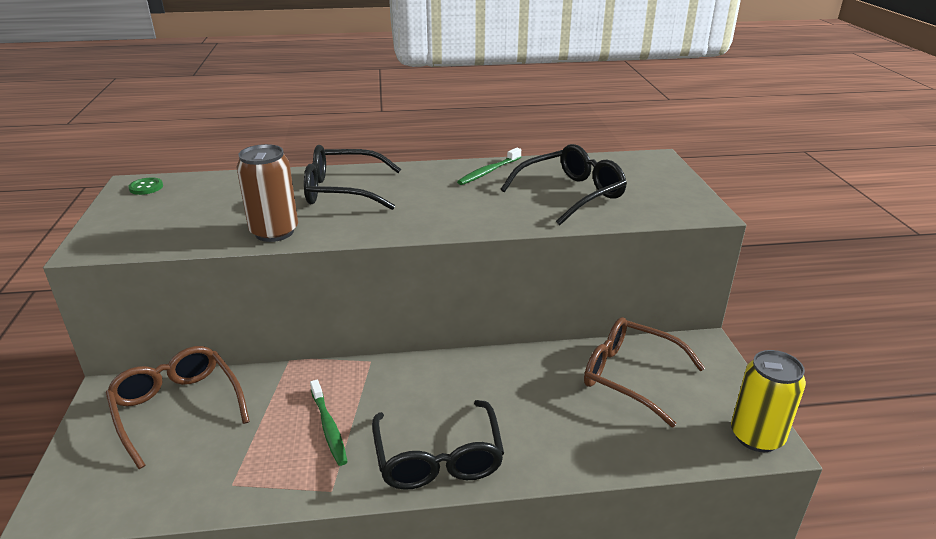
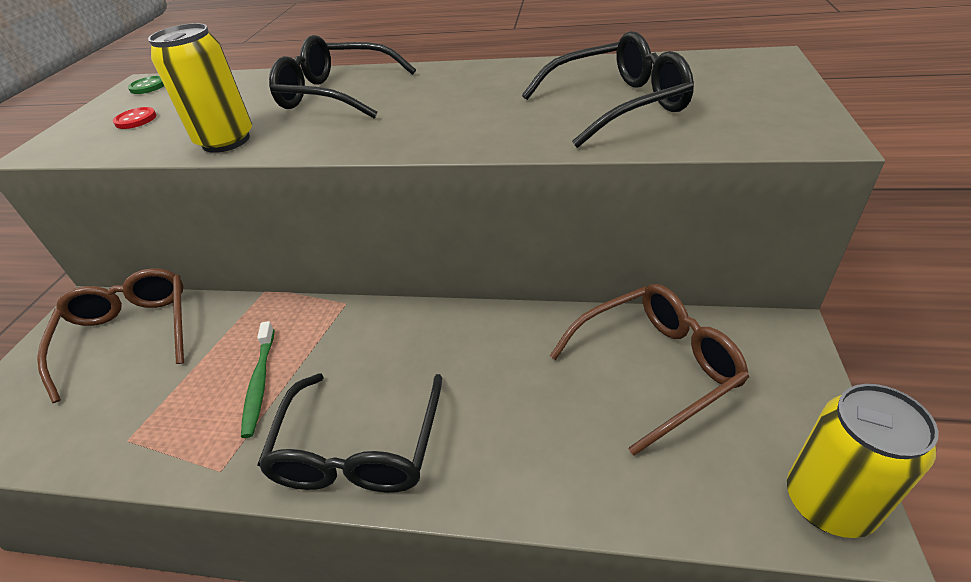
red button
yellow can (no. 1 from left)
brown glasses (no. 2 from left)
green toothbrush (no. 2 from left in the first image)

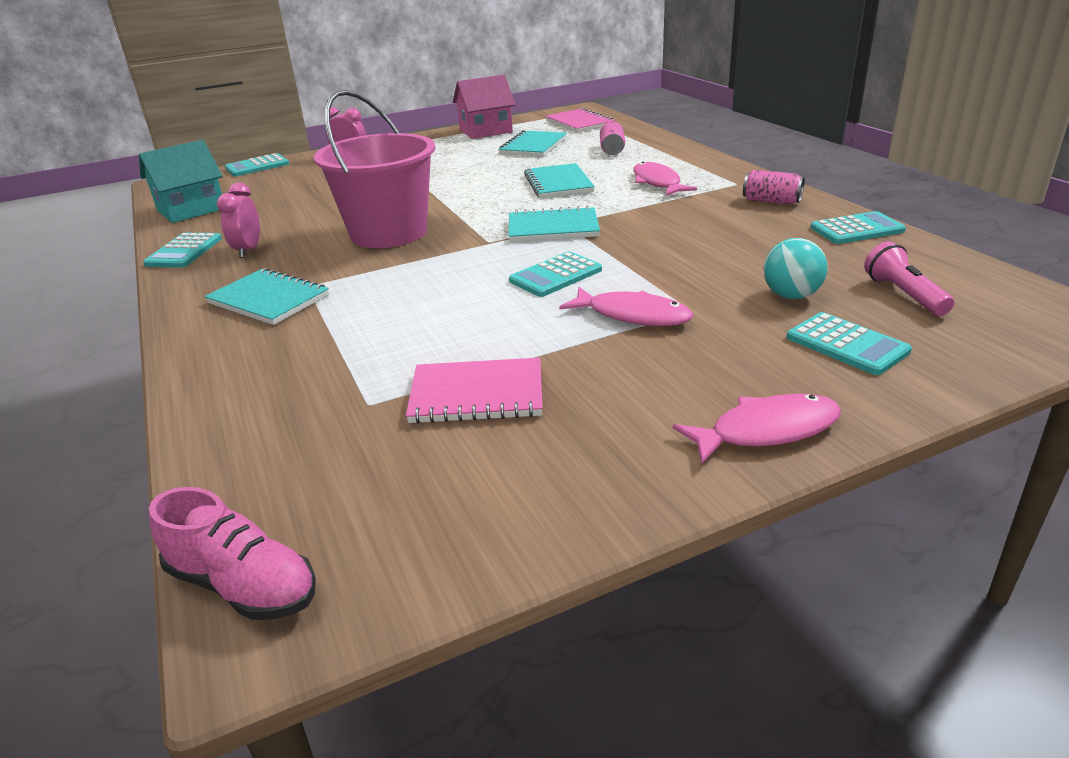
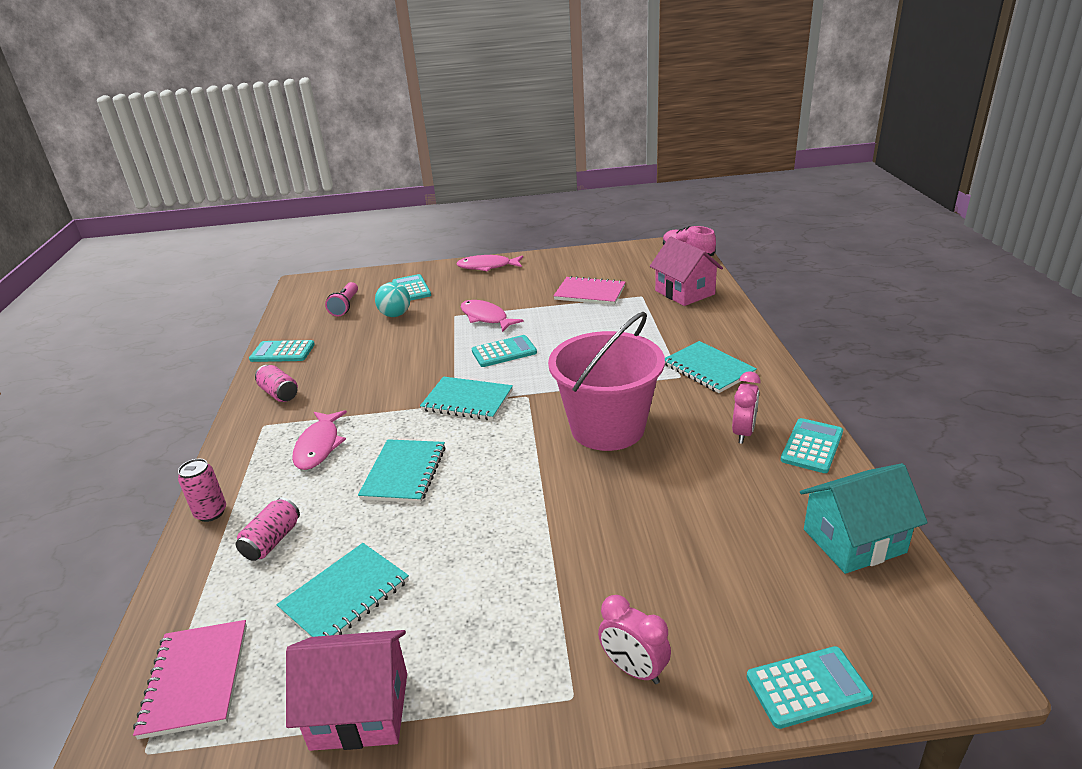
pink can (no. 1 from left)
pink house (no. 2 from left)

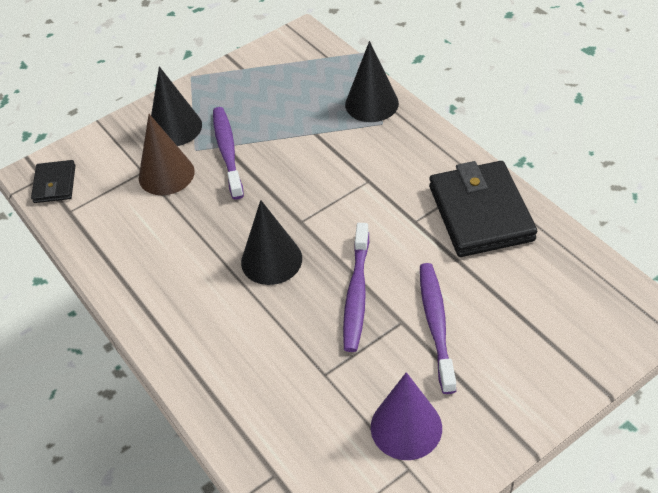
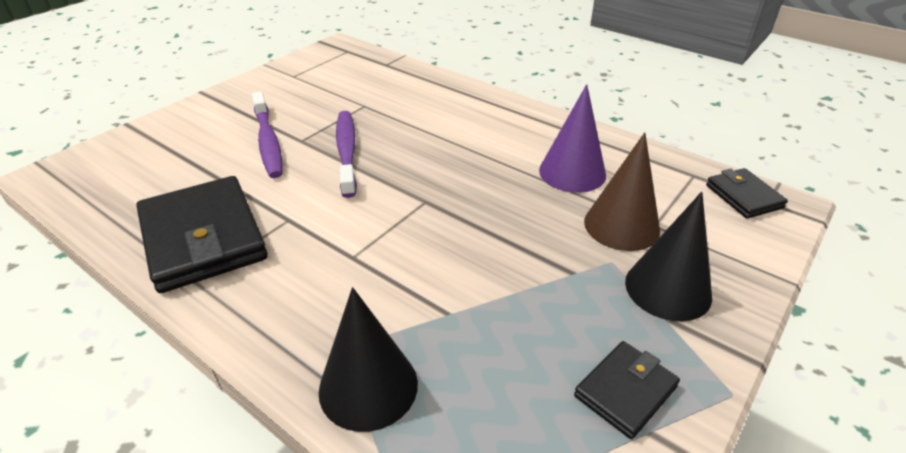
purple cone
black wallet (no. 2 from left)
purple toothbrush (no. 1 from left in the first image)
black cone (no. 2 from left in the first image)

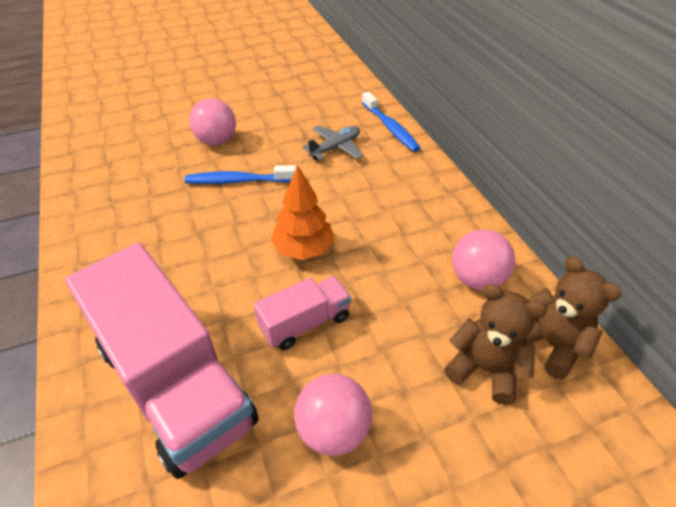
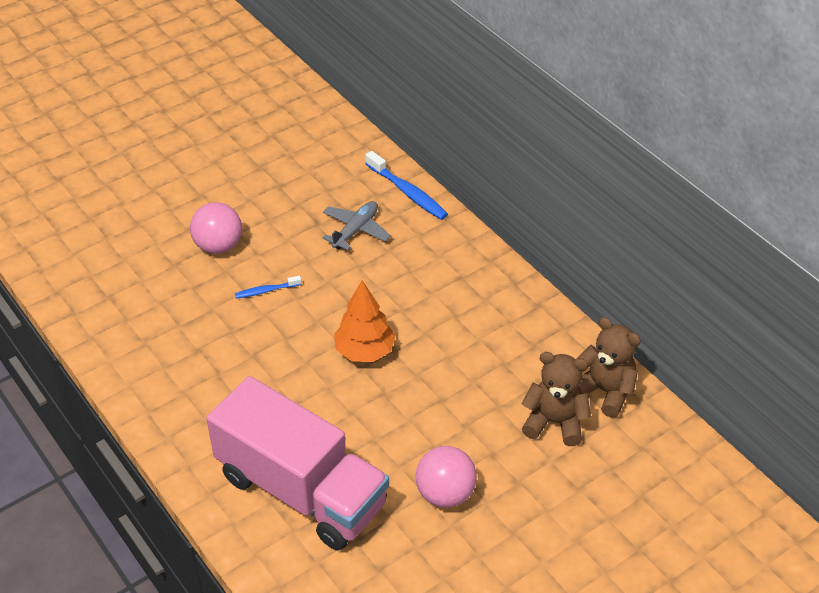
blue toothbrush (no. 1 from left)
pink truck (no. 2 from left in the first image)
pink ball (no. 3 from left in the first image)

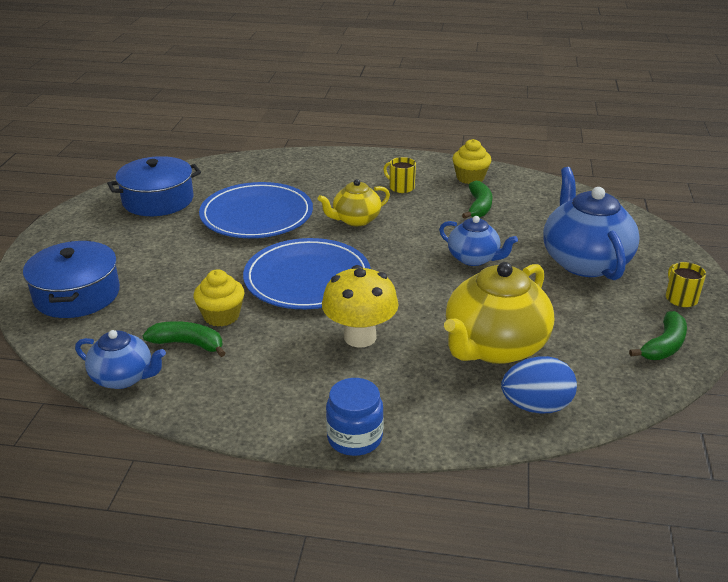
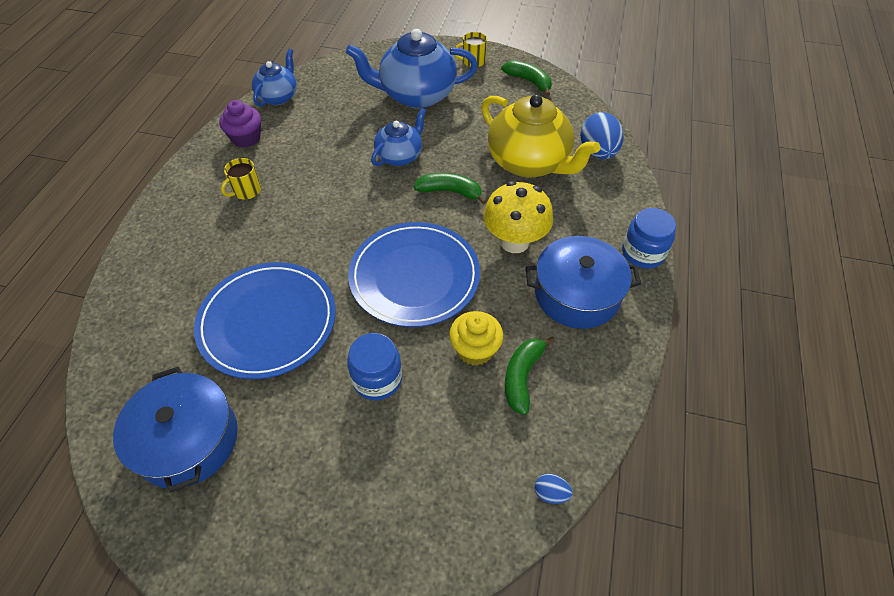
purple cupcake
blue teapot (no. 1 from left)
blue jar (no. 1 from left)
green banana (no. 1 from left)
blue pot (no. 2 from left)
blue egg (no. 1 from left)
yellow teapot (no. 1 from left in the first image)

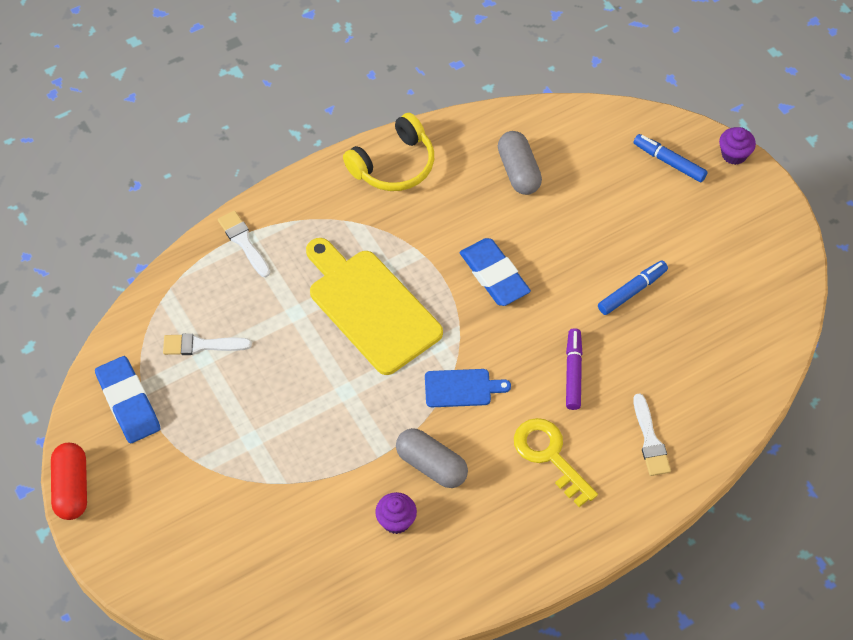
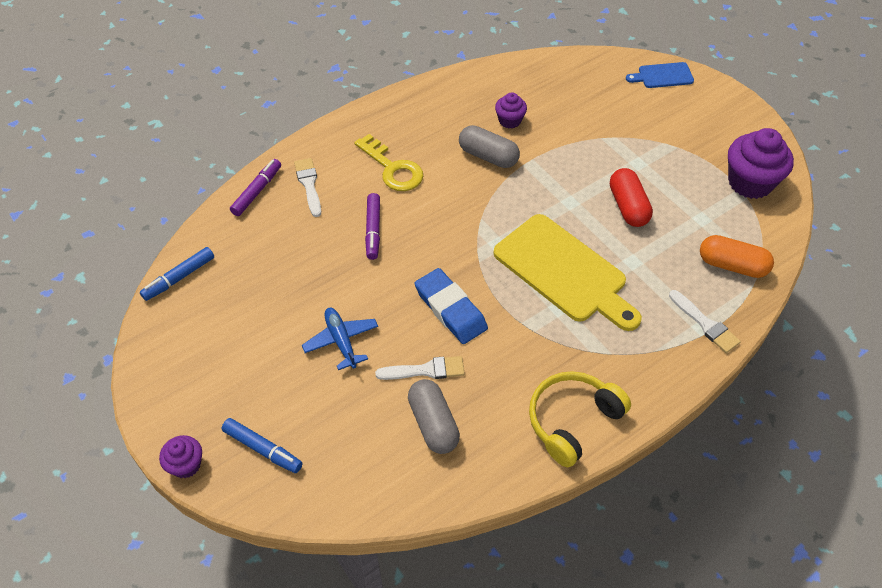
blue marker (no. 1 from left)
purple marker (no. 1 from left)
blue plane
white brush (no. 2 from left)
red capsule
blue cutting board
orange capsule
purple cupcake (no. 3 from left)

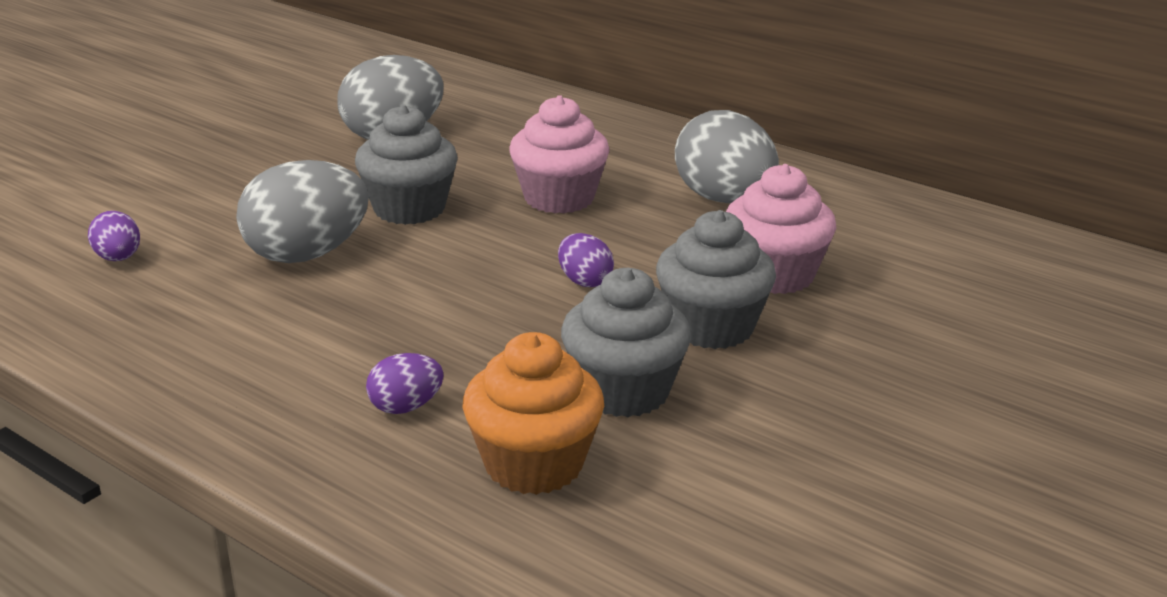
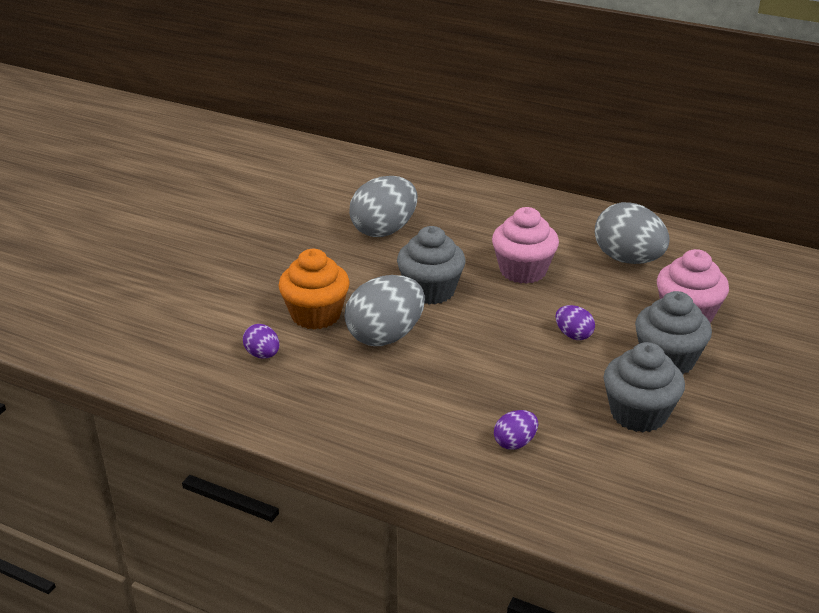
orange cupcake

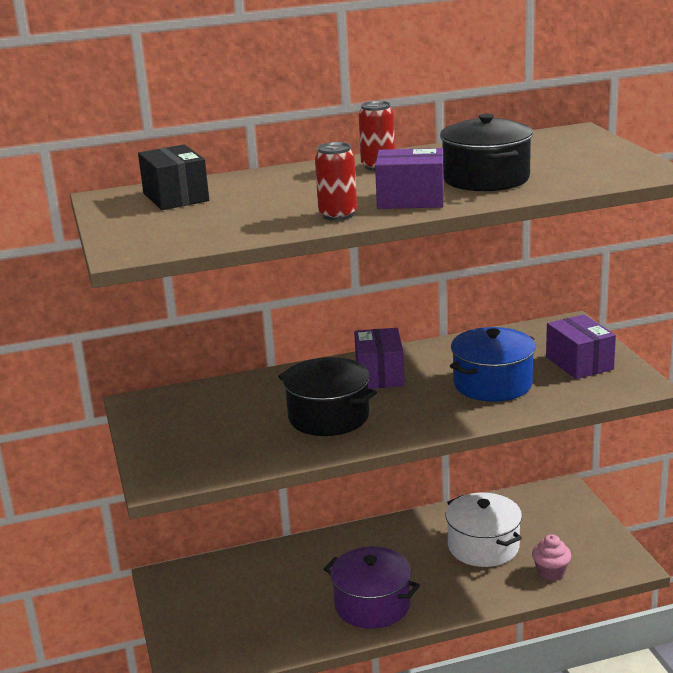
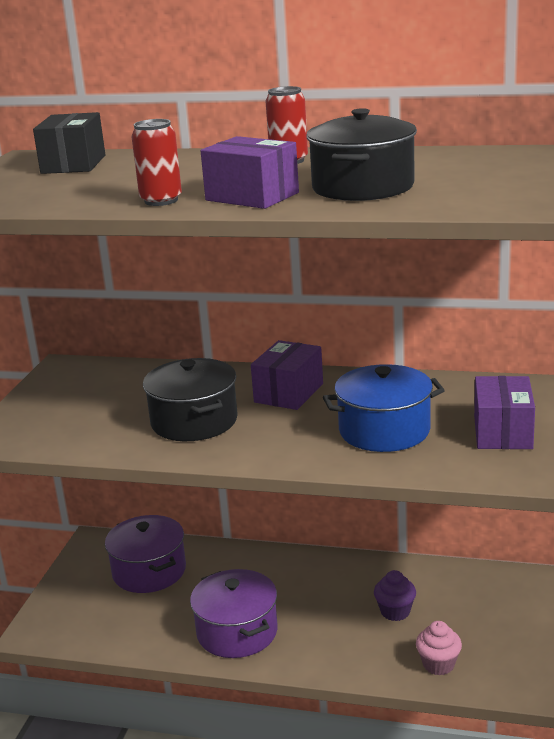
purple pot (no. 1 from left)
purple cupcake

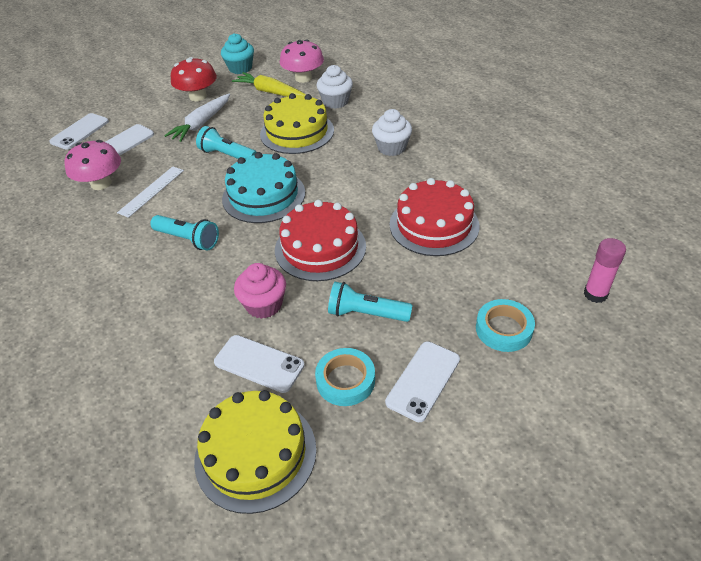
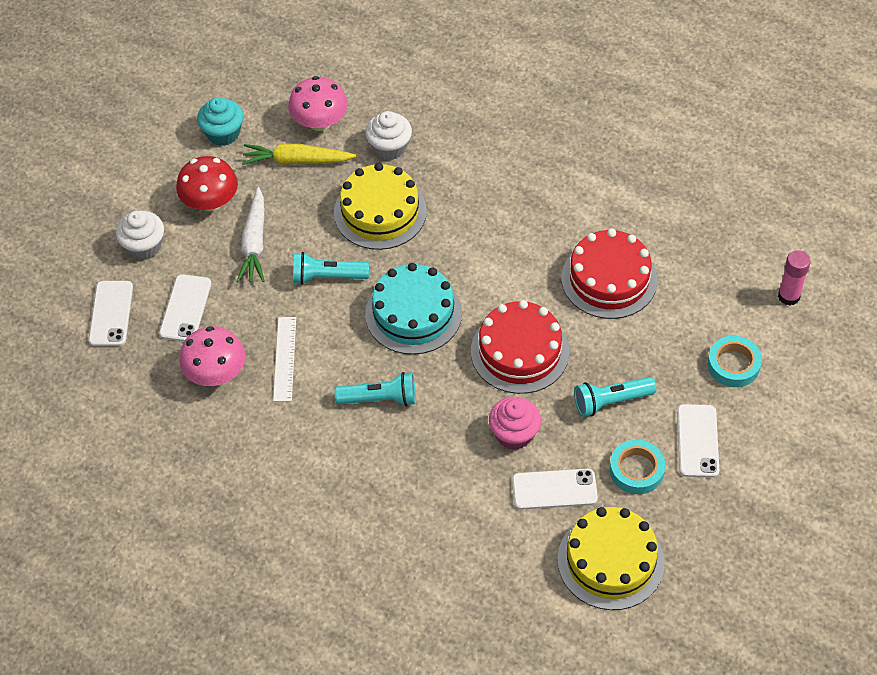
white cupcake (no. 1 from left)

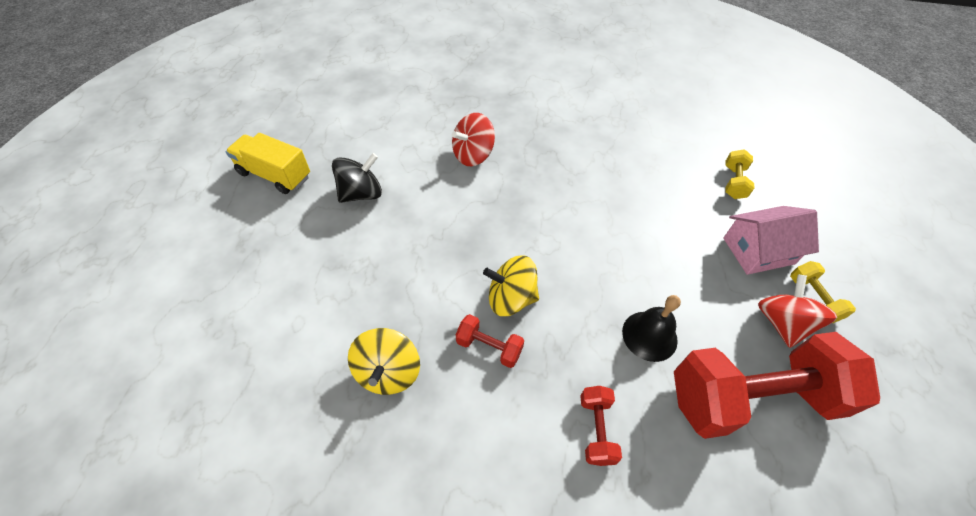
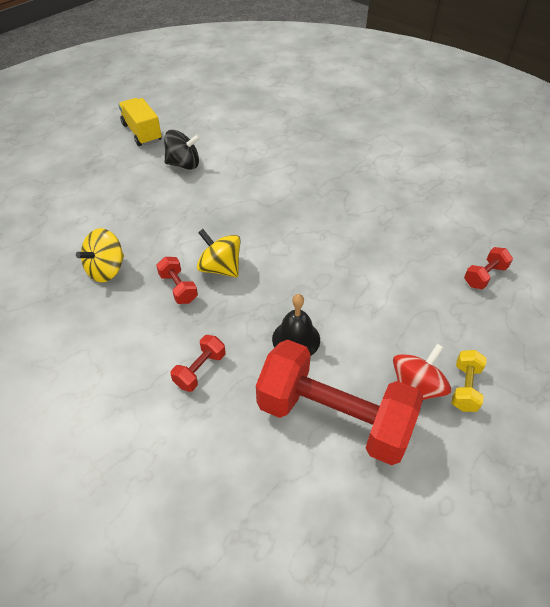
red dumbbell (no. 4 from left)
red spinning top (no. 1 from left in the first image)
pink house

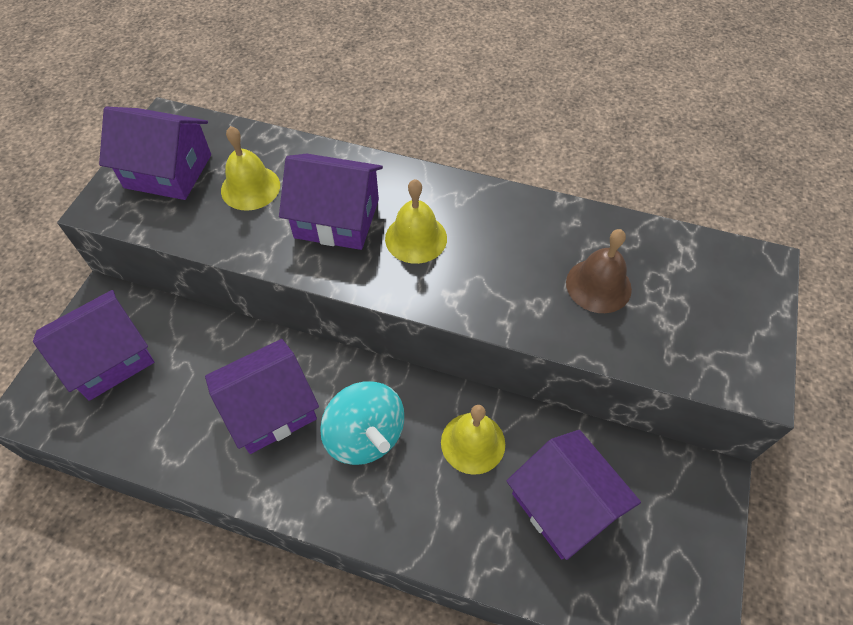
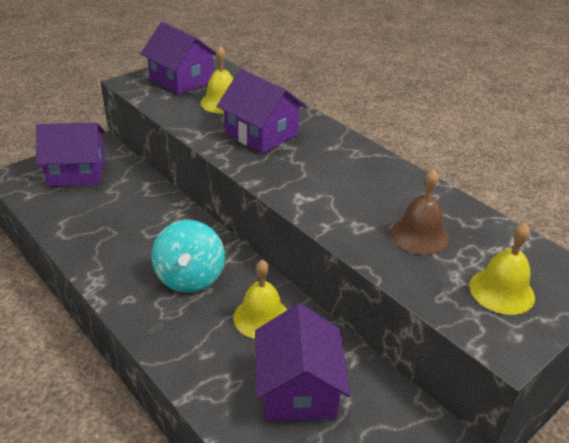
yellow bell (no. 3 from left)
purple house (no. 3 from left in the first image)

